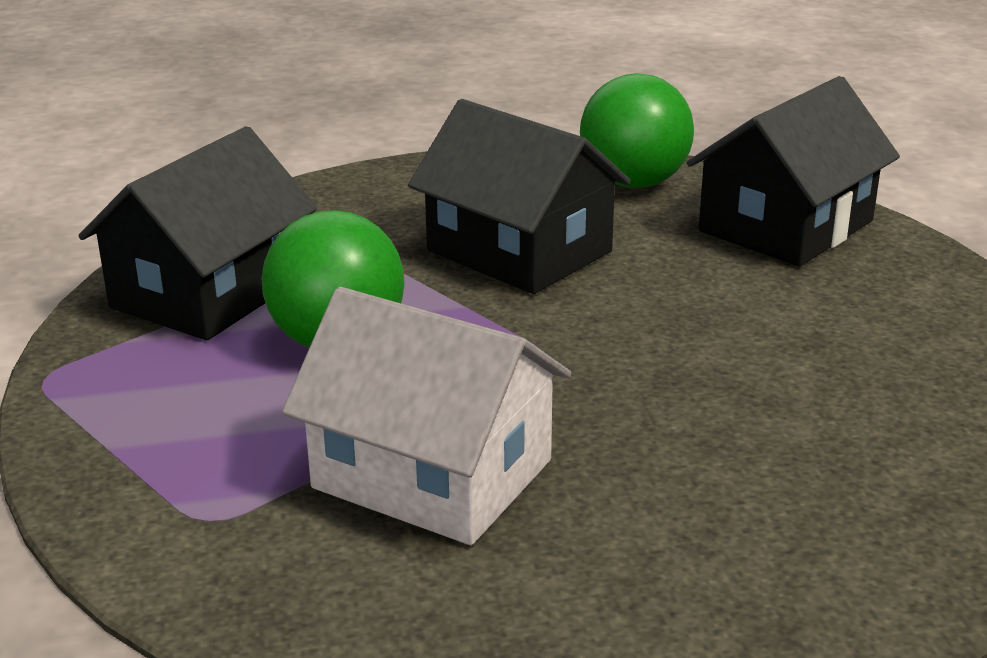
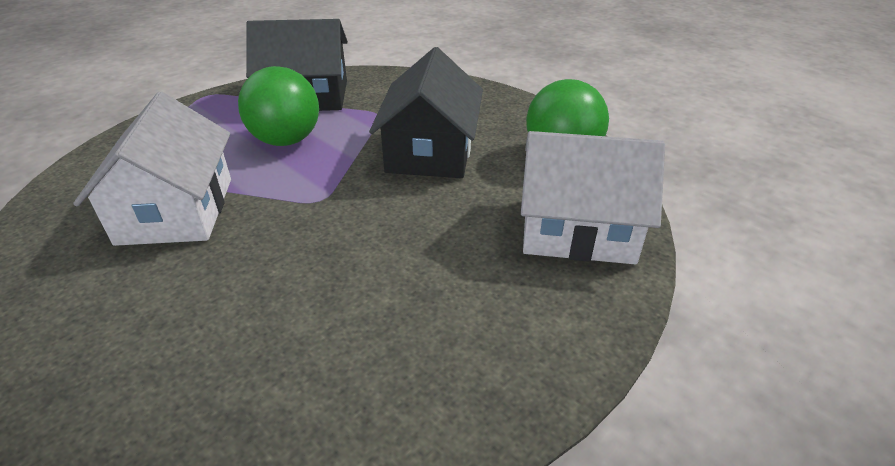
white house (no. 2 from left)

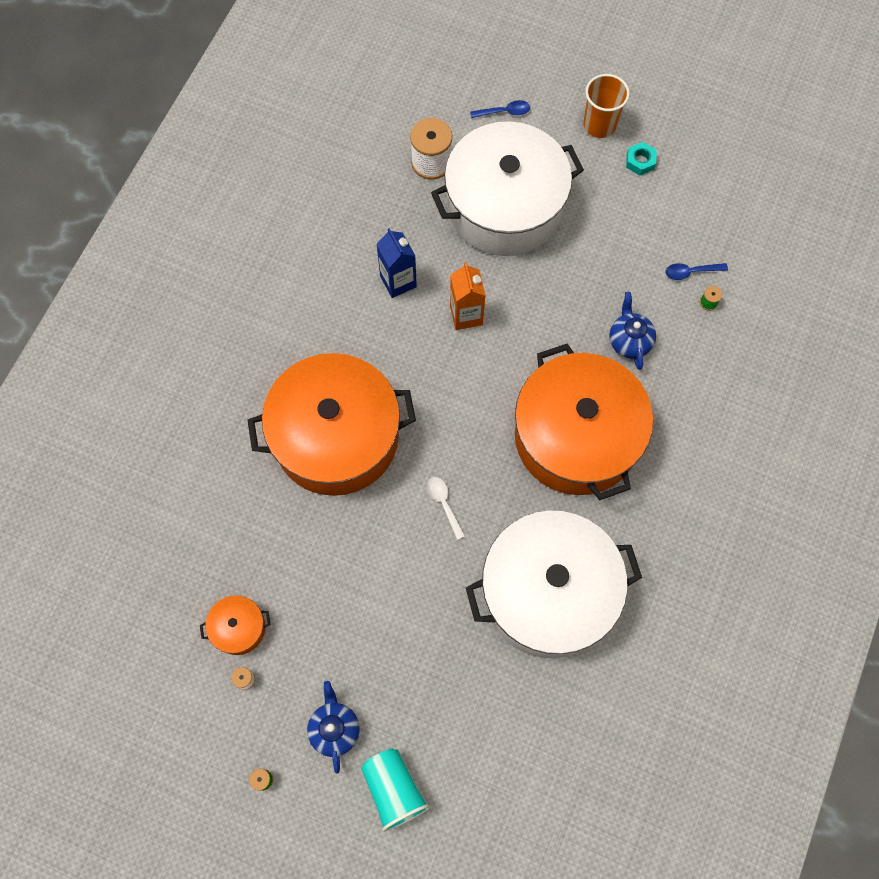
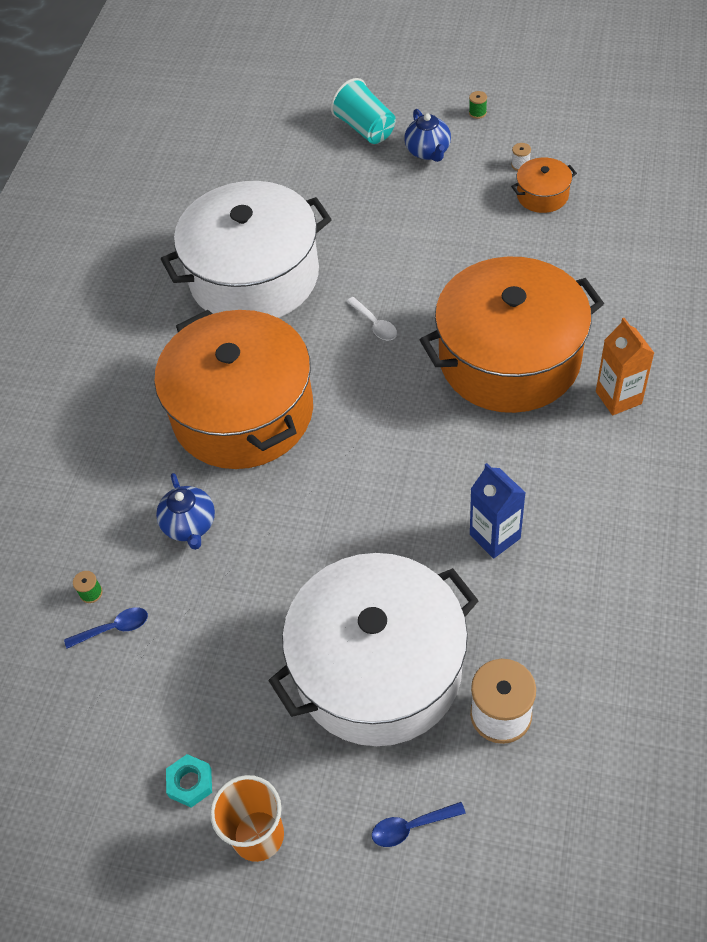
orange carton

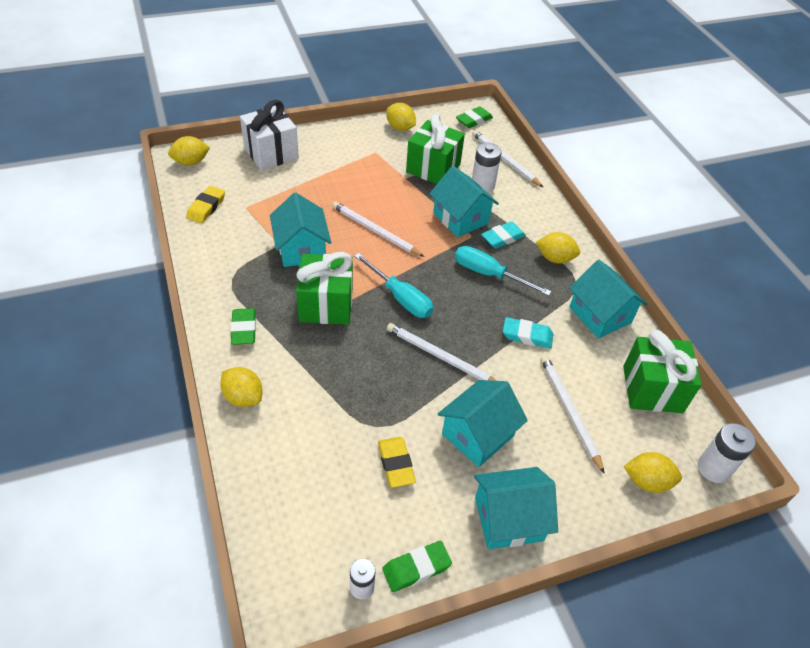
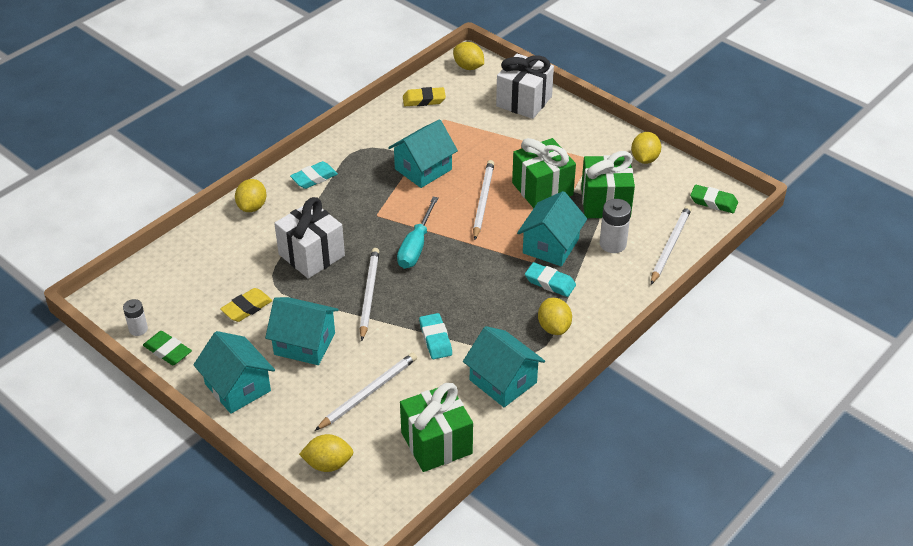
white gift (no. 1 from left)
turquoise eraser (no. 1 from left)
yellow lemon (no. 2 from left)
turquoise house (no. 4 from left)
green gift (no. 2 from left)
turquoise screwdriver (no. 2 from left in the first image)
white battery (no. 3 from left in the first image)

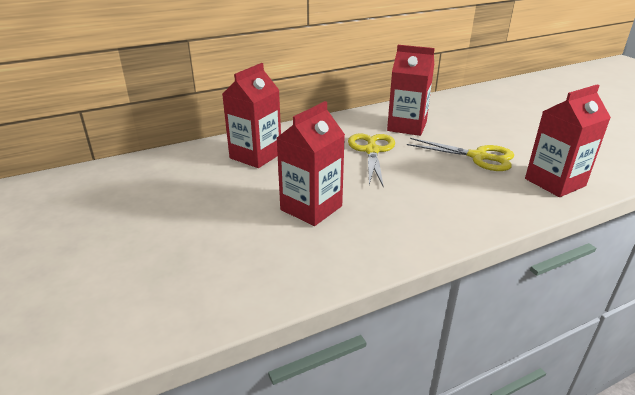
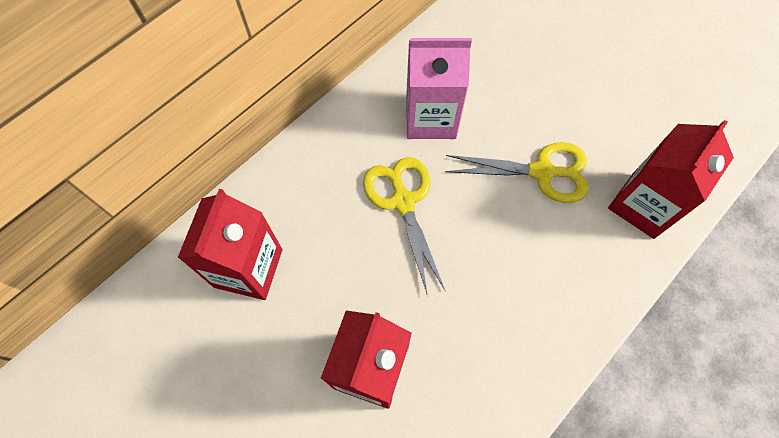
pink carton

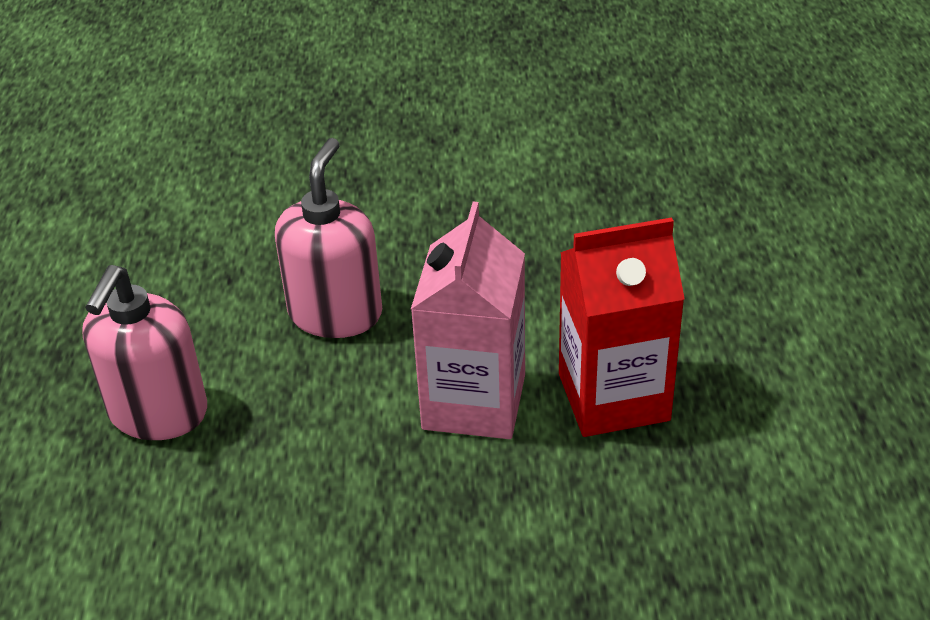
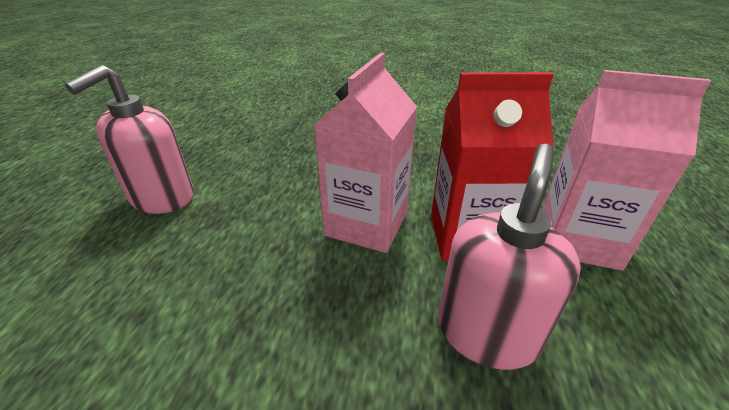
pink soap dispenser (no. 2 from left)
pink carton (no. 2 from left)

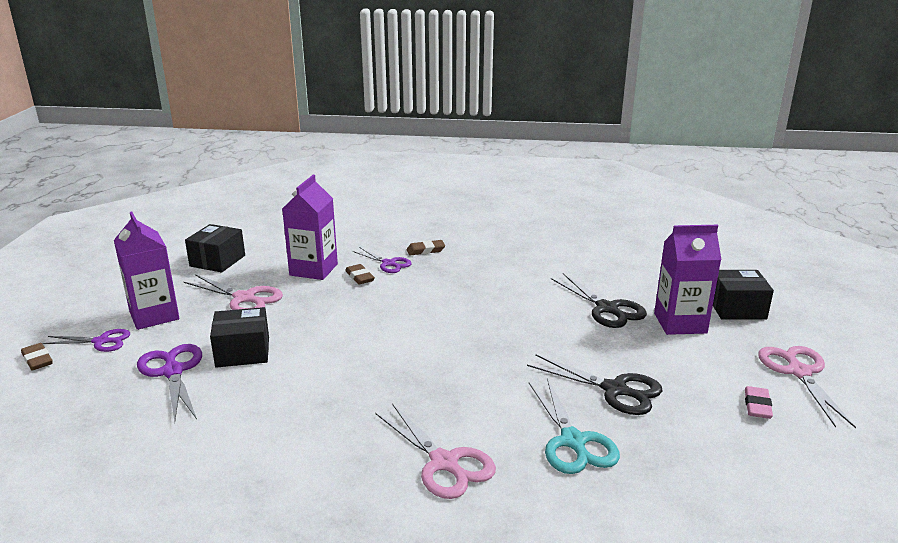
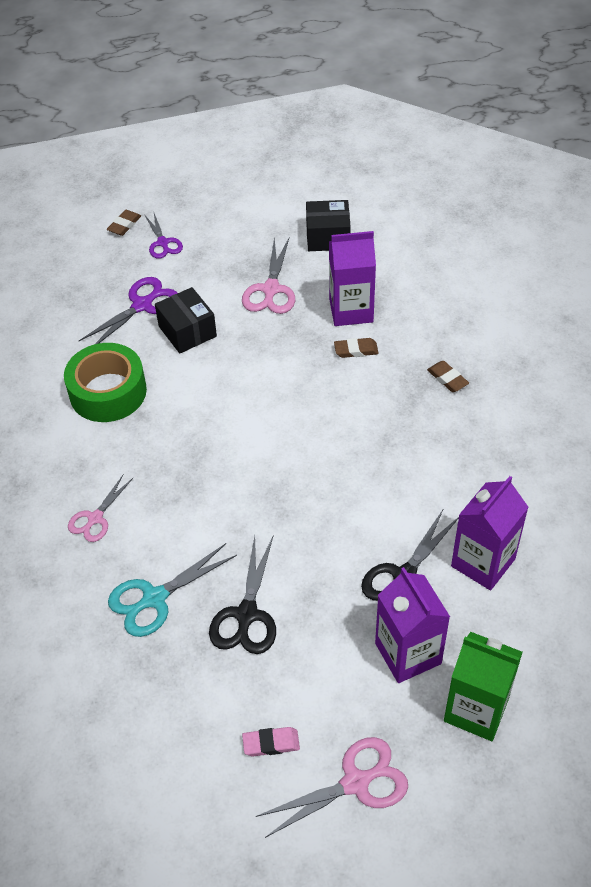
green tape
pink scissors (no. 1 from left)
brown eraser (no. 2 from left)
green carton
purple carton (no. 3 from left)
purple scissors (no. 3 from left in the first image)

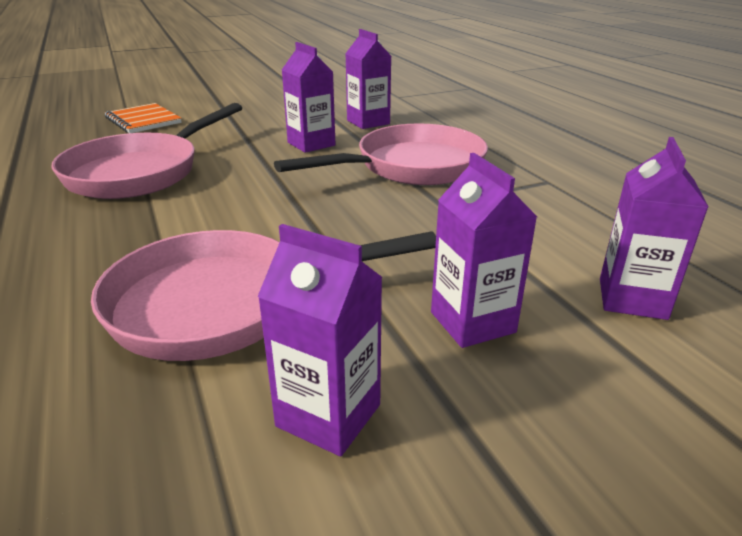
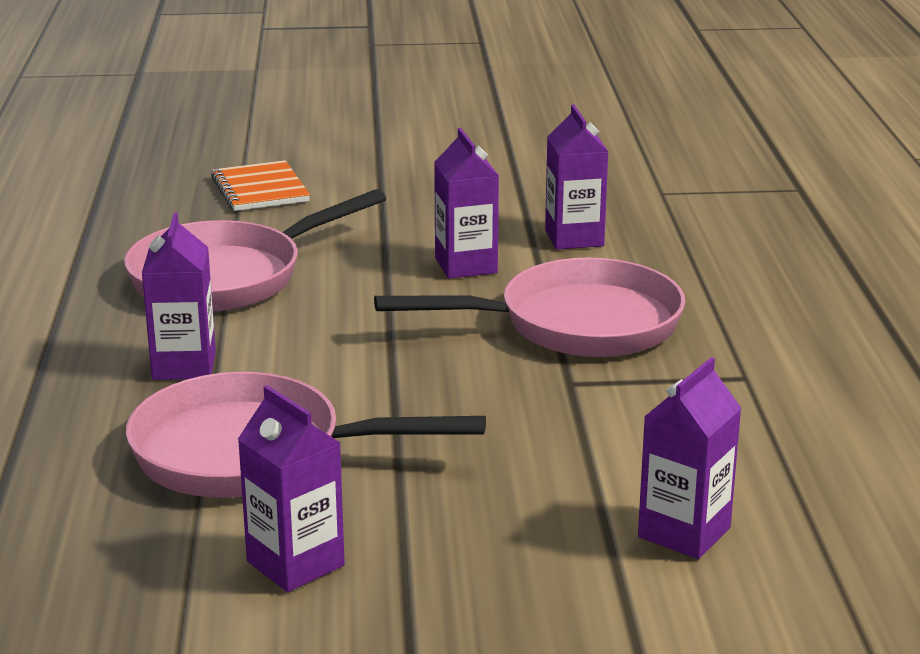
purple carton (no. 1 from left)

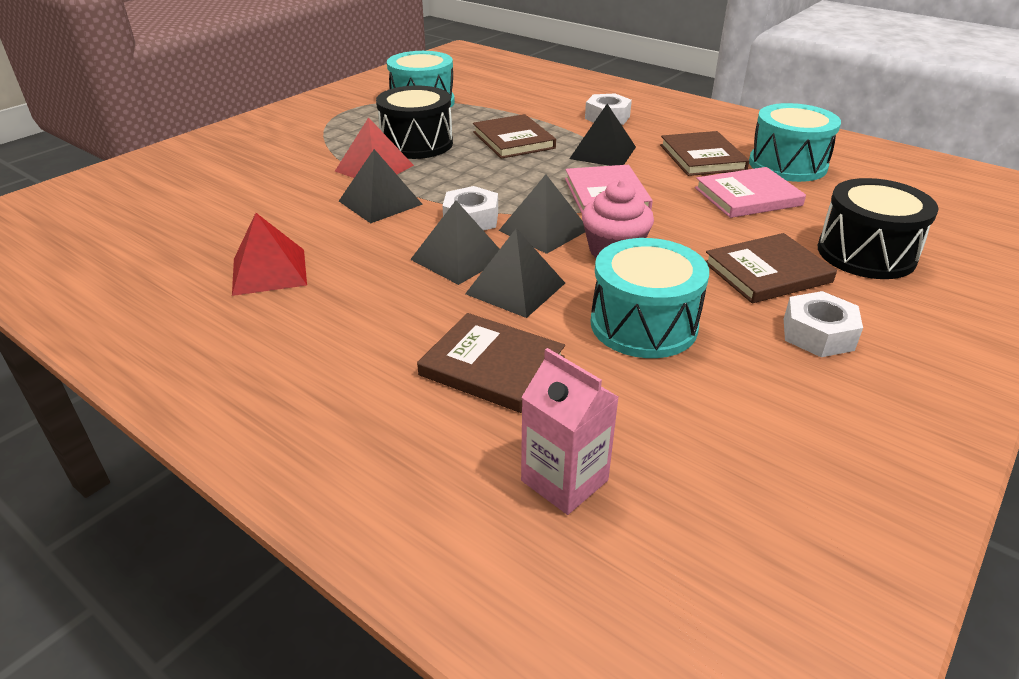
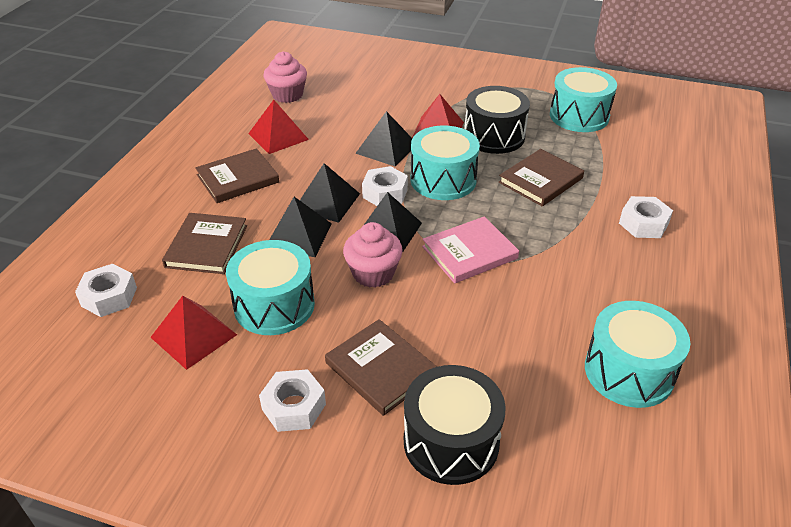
white nut (no. 1 from left)
red pyramid (no. 1 from left)
brown book (no. 2 from left)
pink cupcake (no. 1 from left)
turquoise drum (no. 2 from left)
black pyramid (no. 5 from left in the first image)
pink book (no. 2 from left in the first image)

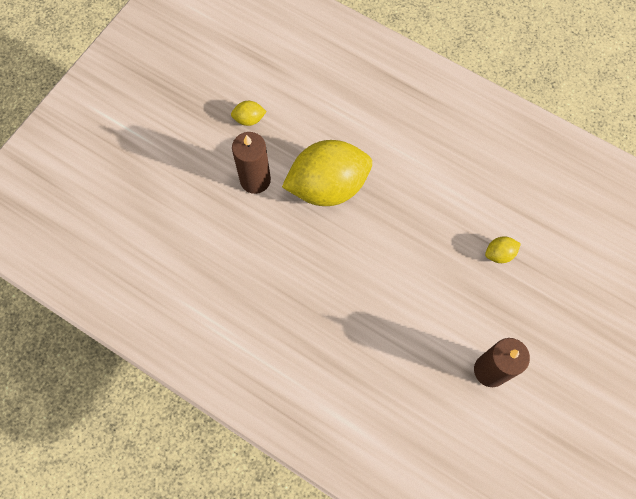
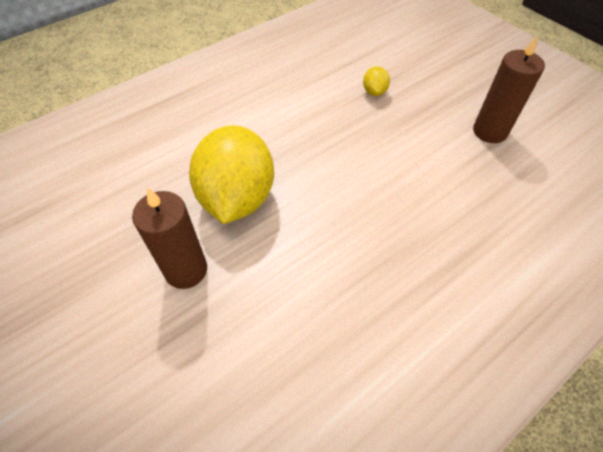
yellow lemon (no. 1 from left in the first image)

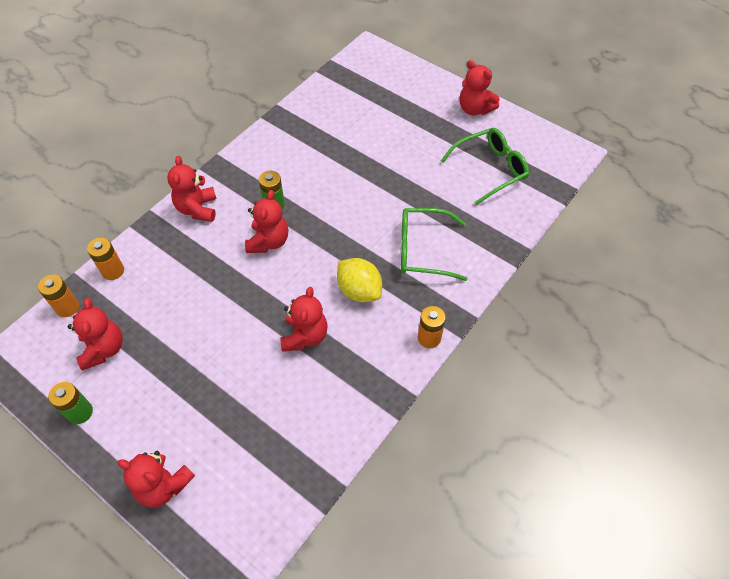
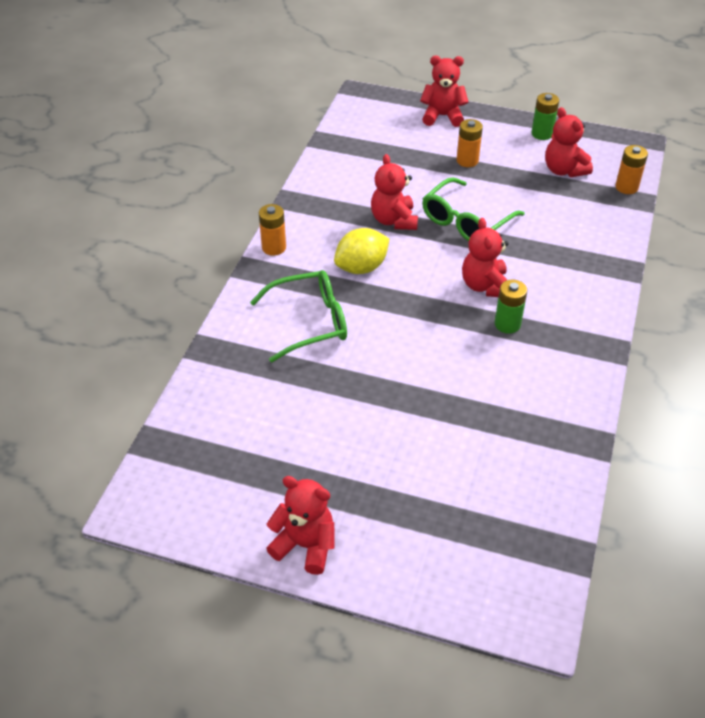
yellow lemon
green glasses (no. 2 from left)
orange battery (no. 2 from left)
red teddy bear (no. 3 from left in the first image)

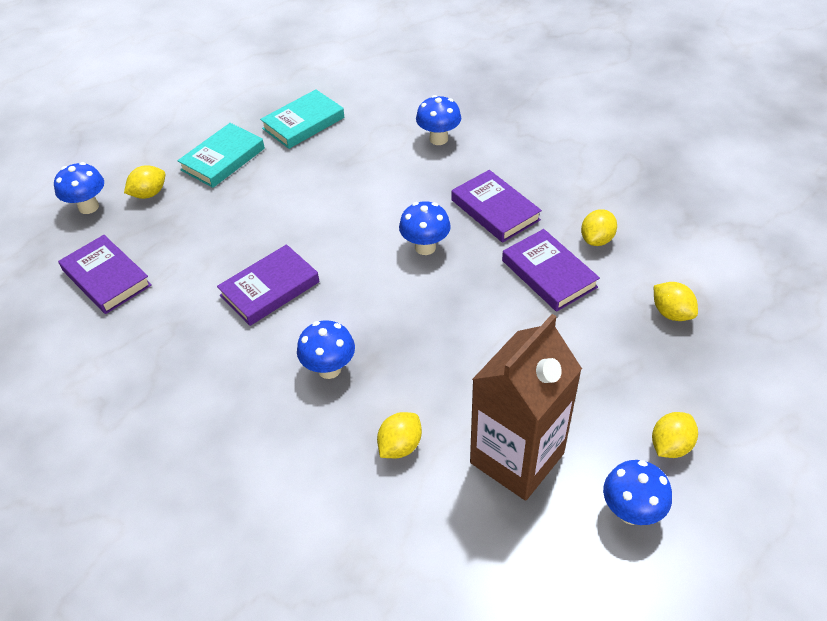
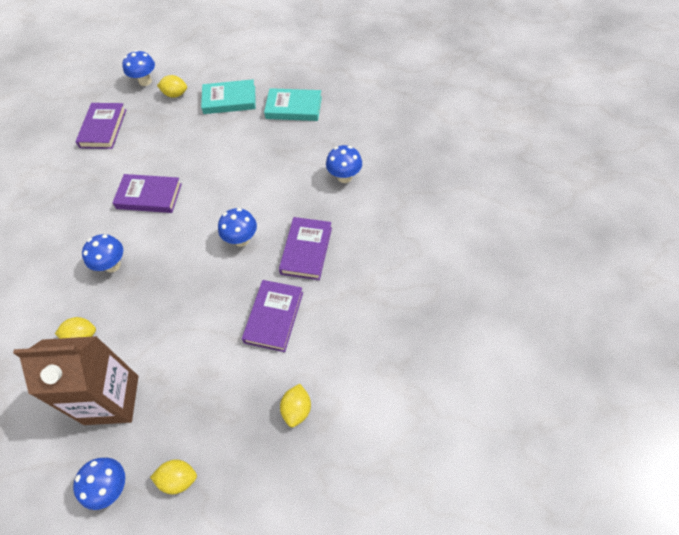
yellow lemon (no. 3 from left in the first image)

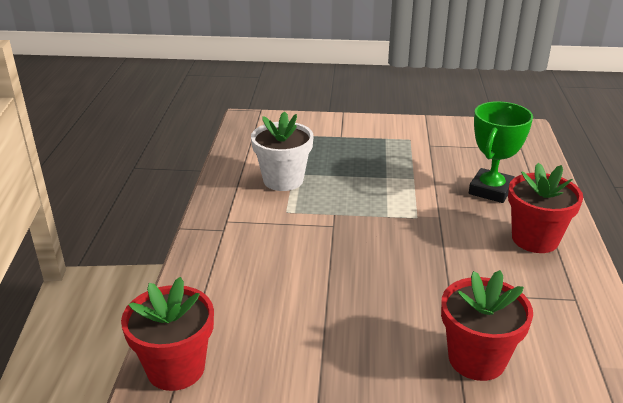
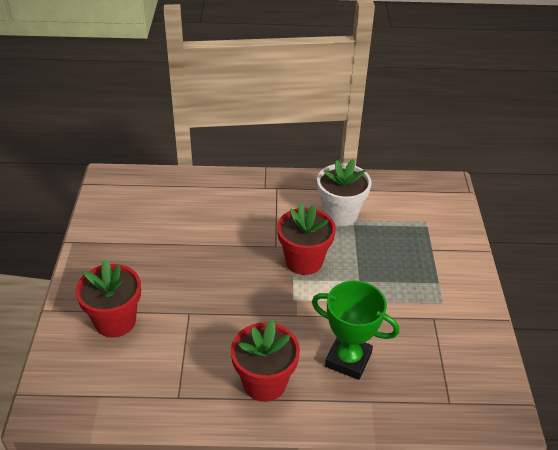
red flower pot (no. 3 from left)

